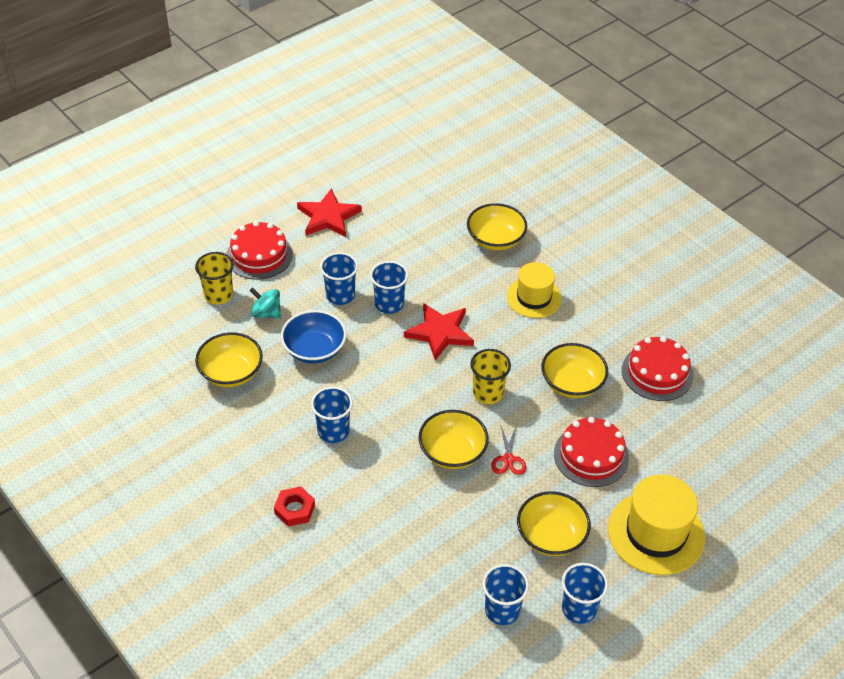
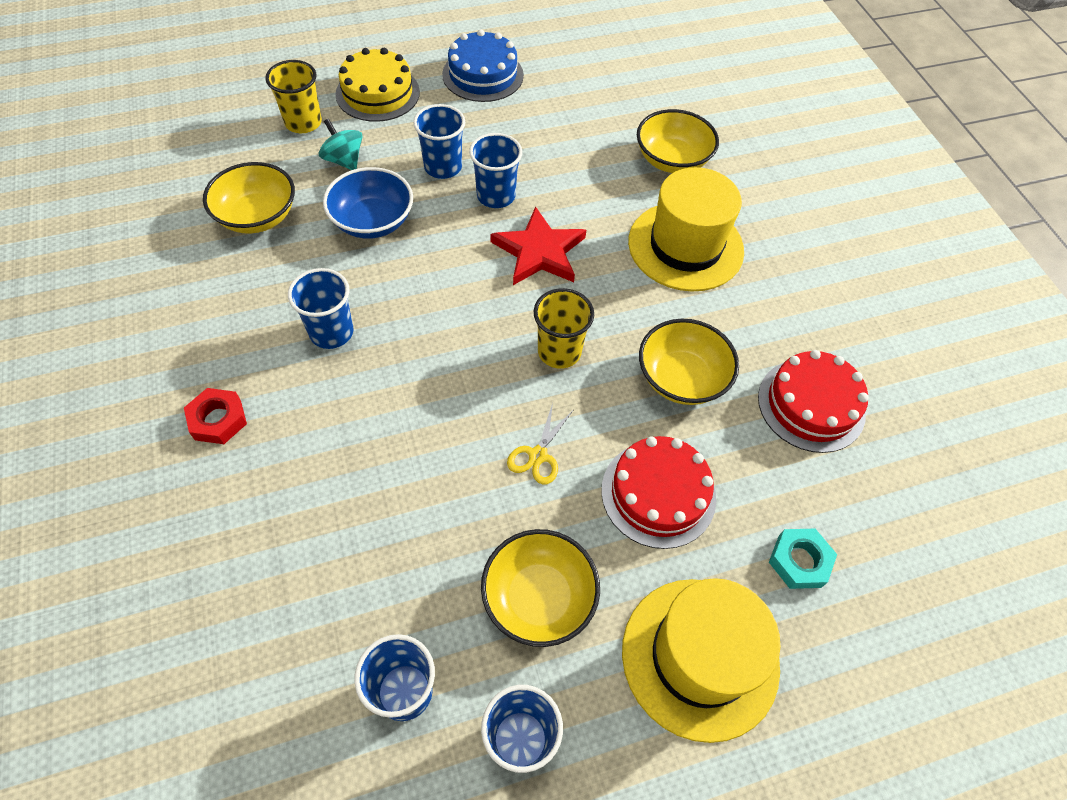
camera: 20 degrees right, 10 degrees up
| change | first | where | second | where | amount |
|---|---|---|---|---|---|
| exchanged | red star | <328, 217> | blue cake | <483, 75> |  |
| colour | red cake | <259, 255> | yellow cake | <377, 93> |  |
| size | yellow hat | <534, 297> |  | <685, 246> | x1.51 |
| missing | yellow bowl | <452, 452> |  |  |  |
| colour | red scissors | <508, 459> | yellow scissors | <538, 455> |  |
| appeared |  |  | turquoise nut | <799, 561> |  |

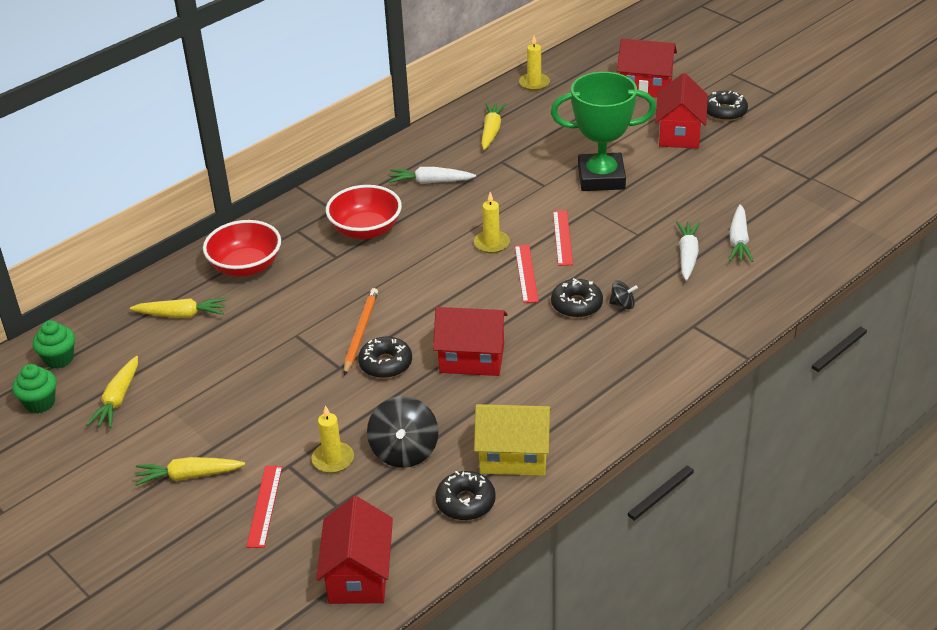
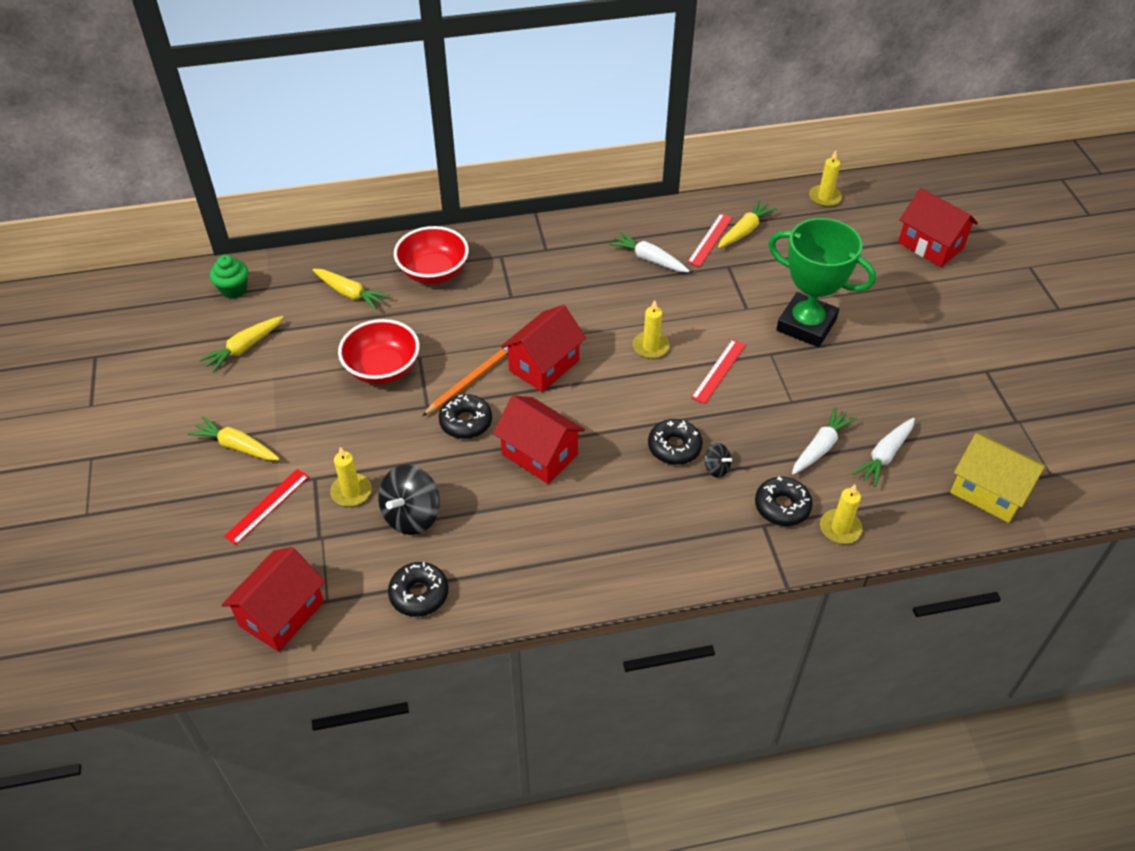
camera: 30 degrees right, 10 degrees up
| change | first | where | second | where | amount |
|---|---|---|---|---|---|
| relocated | red house | <680, 133> |  | <544, 365> |  |
| relocated | black donut | <725, 112> |  | <782, 506> |  |
| relocated | red bowl | <366, 230> |  | <382, 368> |  |
| relocated | red ruler | <526, 273> |  | <710, 239> |  |
| missing | green cupcake | <40, 403> |  |  |  |
| relocated | yellow house | <513, 456> |  | <988, 492> |  |
| appeared |  |  | yellow candle | <840, 528> |  |

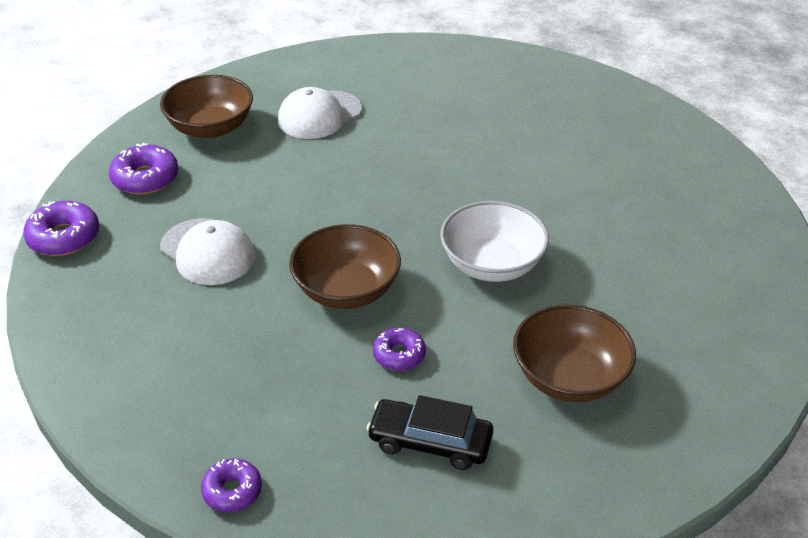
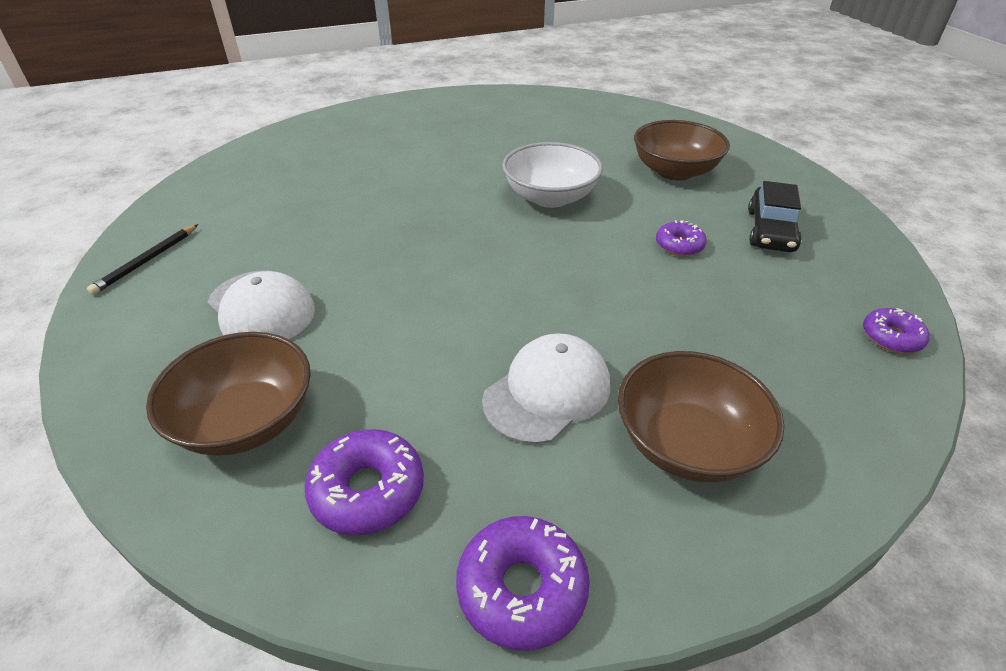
camera: 90 degrees left, 0 degrees up
| change | first | where | second | where | amount |
|---|---|---|---|---|---|
| relocated | brown bowl | <346, 290> |  | <687, 443> |  |
| appeared |  |  | black pencil | <147, 261> |  |

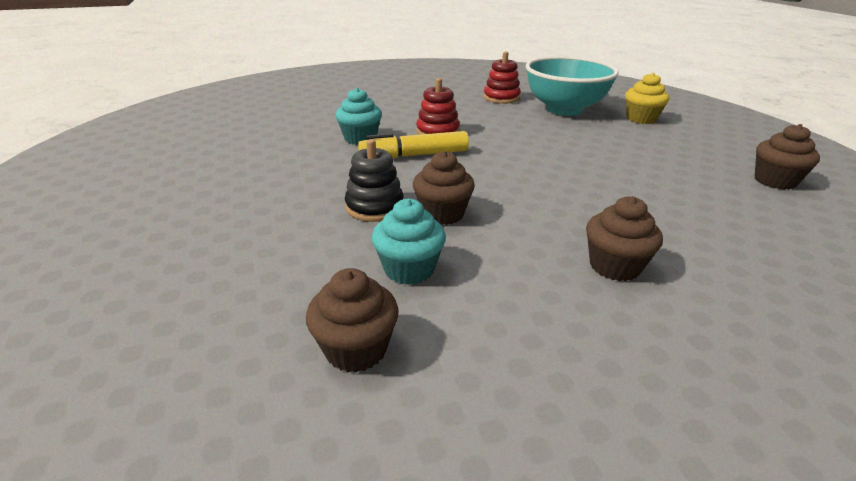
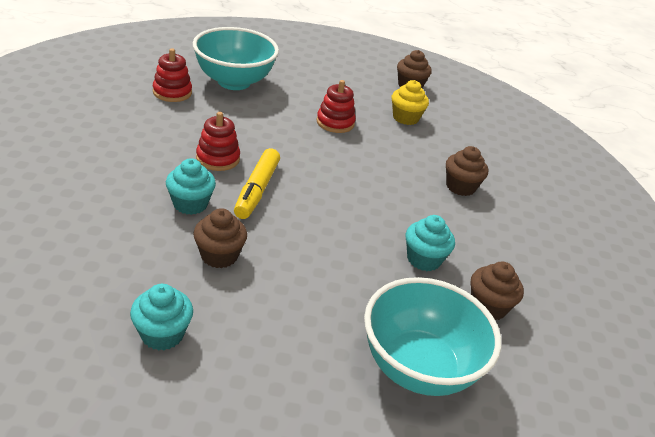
camera: 70 degrees left, 5 degrees up
| change | first | where | second | where | amount |
|---|---|---|---|---|---|
| relocated | yellow cupcake | <641, 119> |  | <405, 118> |  |
| missing | black stacking toy | <374, 207> |  |  |  |
| relocated | brown cupcake | <442, 214> |  | <219, 255> |  |
| appeared |  |  | red stacking toy | <335, 123> |  |
| appeared |  |  | turquoise bowl | <418, 367> |  |
| appeared |  |  | turquoise cupcake | <162, 334> |  |

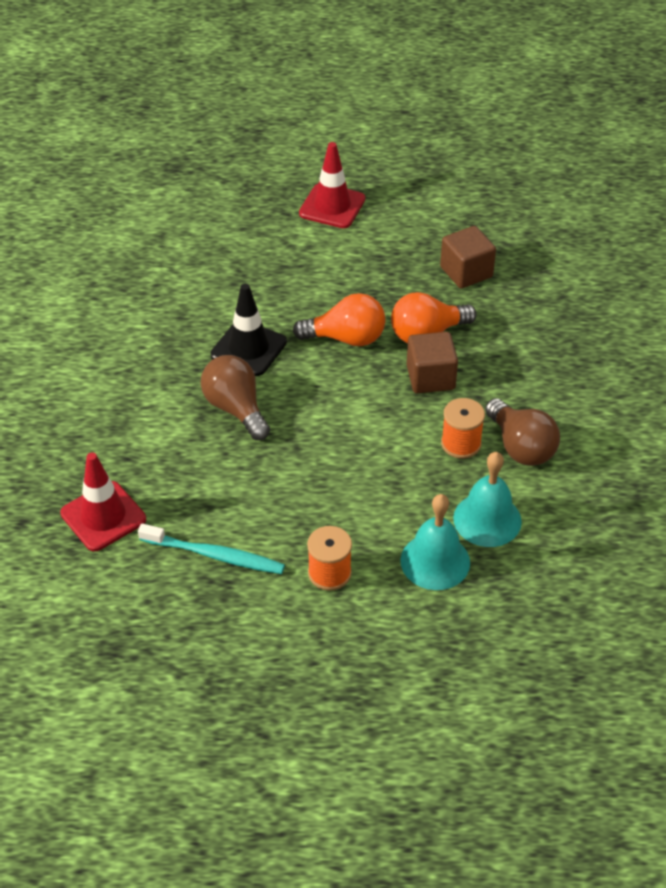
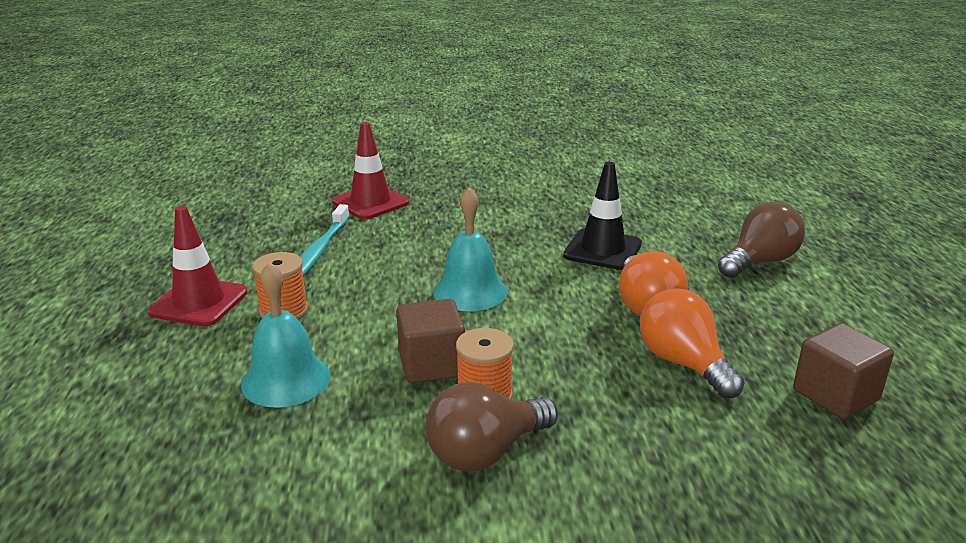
camera: 85 degrees right, 20 degrees down
| change | first | where | second | where | amount |
|---|---|---|---|---|---|
| relocated | red traffic cone | <332, 206> |  | <199, 302> |  |
| relocated | brown cube | <430, 377> |  | <431, 365> |  |
| relocated | brown light bulb | <236, 408> |  | <759, 262> |  |
| relocated | turquoise bell | <487, 519> |  | <470, 291> |  |

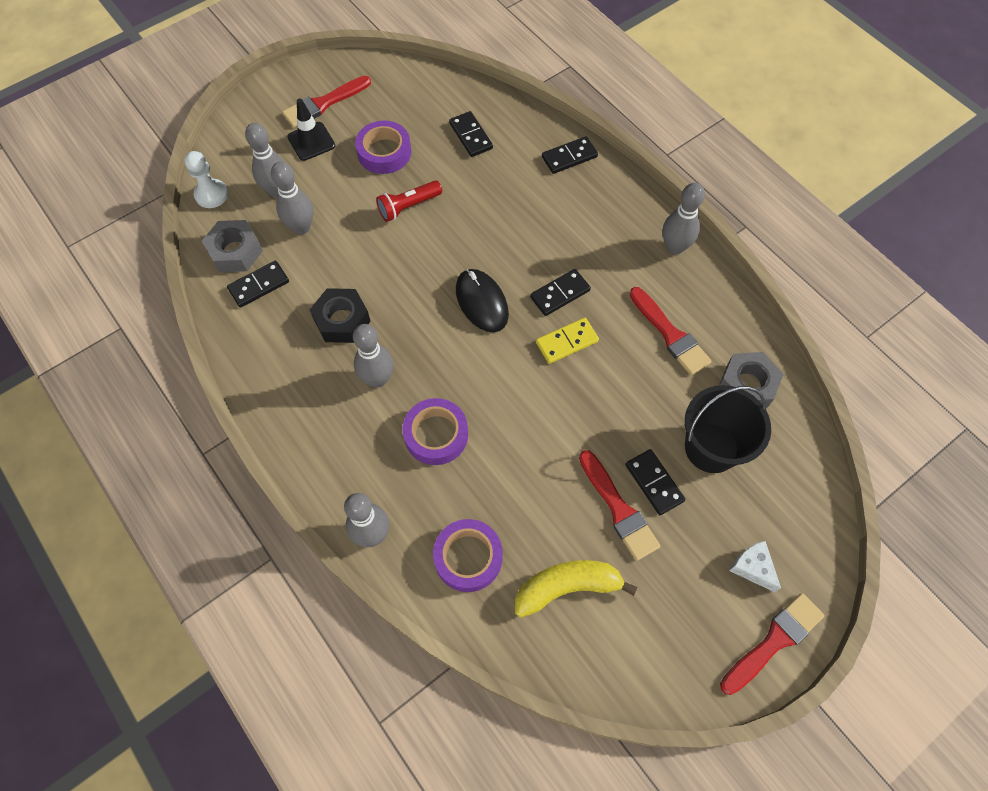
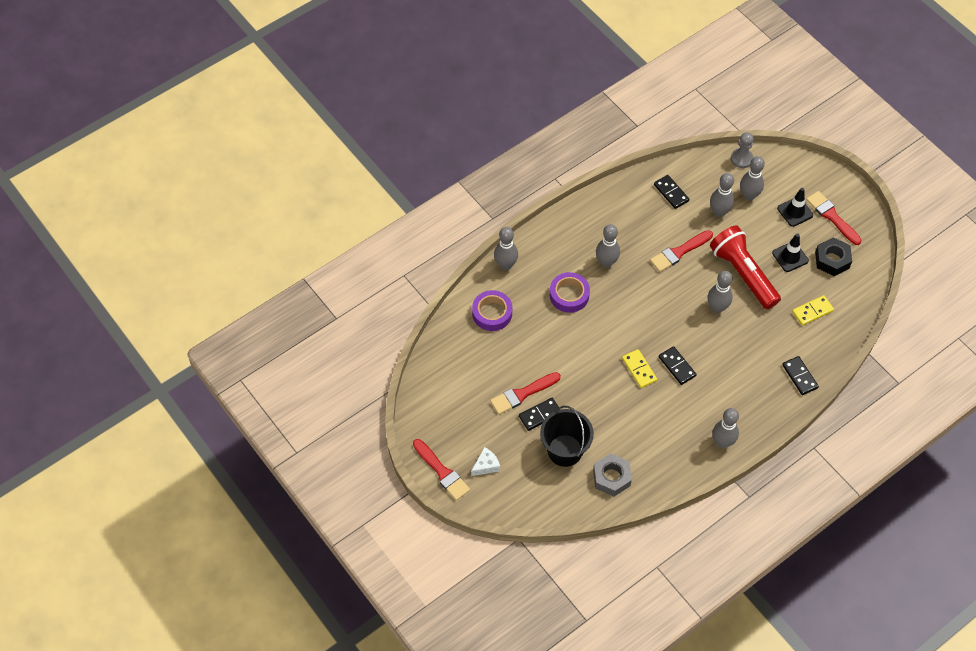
camera: 90 degrees right, 5 degrees down
| change | first | where | second | where | amount |
|---|---|---|---|---|---|
| colour | black domino | <471, 136> | yellow domino | <812, 311> |  |
| exchanged | purple tape | <384, 152> | black traffic cone | <790, 257> |  |
| colour | white pawn | <211, 194> | grey pawn | <741, 159> |  |
| size | red flashlight | <408, 207> |  | <742, 274> | x1.90 |
| missing | grey nut | <235, 251> |  |  |  |
| missing | black mouse | <481, 302> |  |  |  |
| relocated | red brush | <670, 334> |  | <679, 252> |  |
| relocated | black nut | <342, 320> |  | <832, 260> |  |
| missing | yellow banana | <567, 587> |  |  |  |
| appeared |  |  | grey bowling pin | <717, 308> |  |

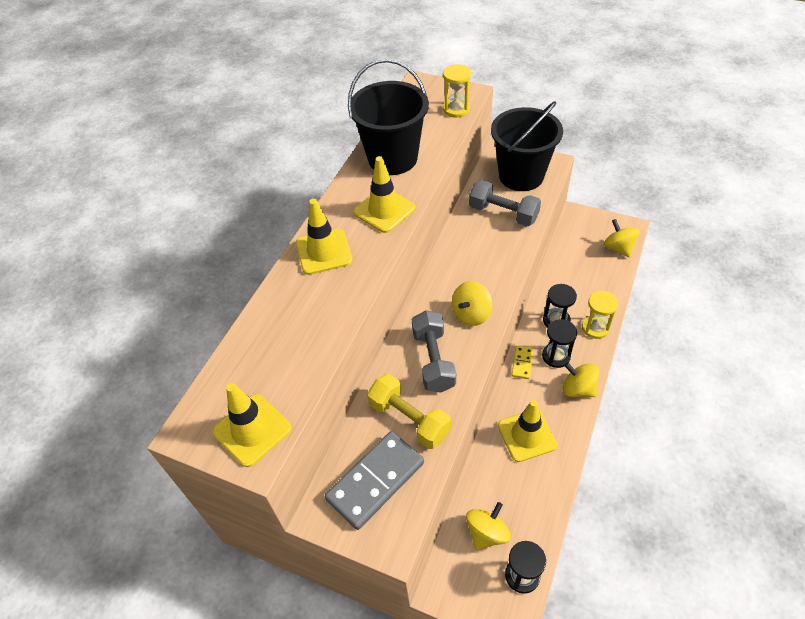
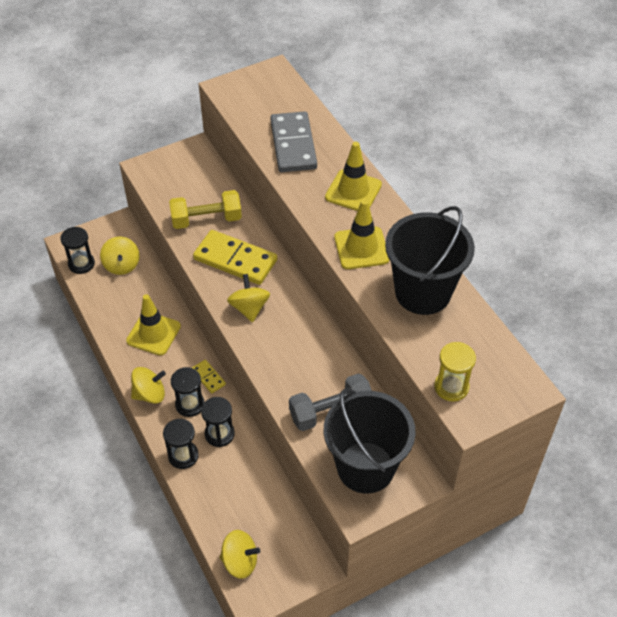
camera: 125 degrees right, 0 degrees up
| change | first | where | second | where | amount |
|---|---|---|---|---|---|
| colour | yellow hourglass | <595, 328> | black hourglass | <183, 456> |  |
| exchanged | grey dumbbell | <433, 360> | yellow domino | <235, 260> |  |
| missing | yellow traffic cone | <252, 430> |  |  |  |
| relocated | grey domino | <375, 481> |  | <293, 145> |  |

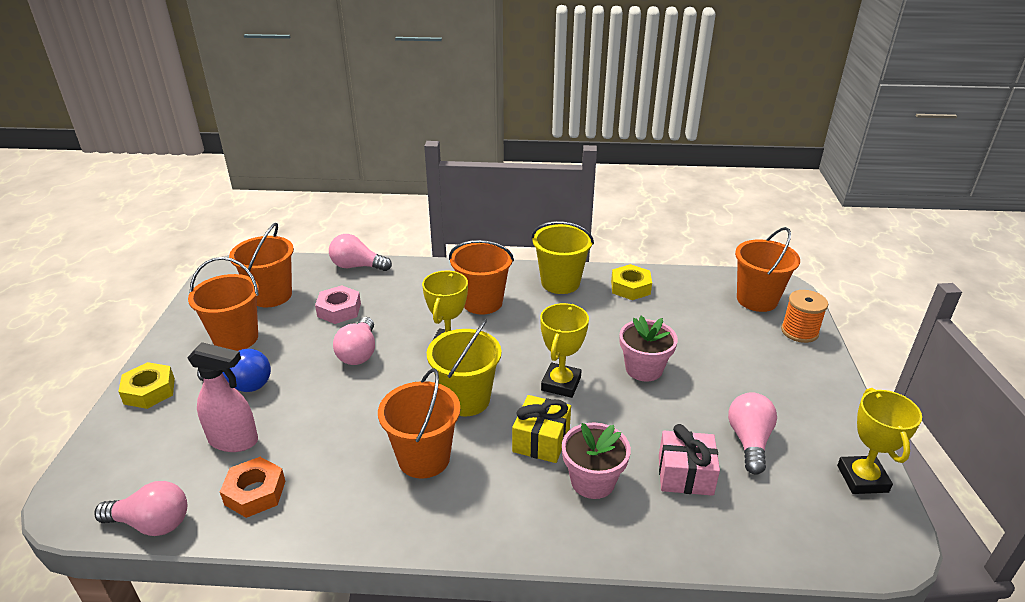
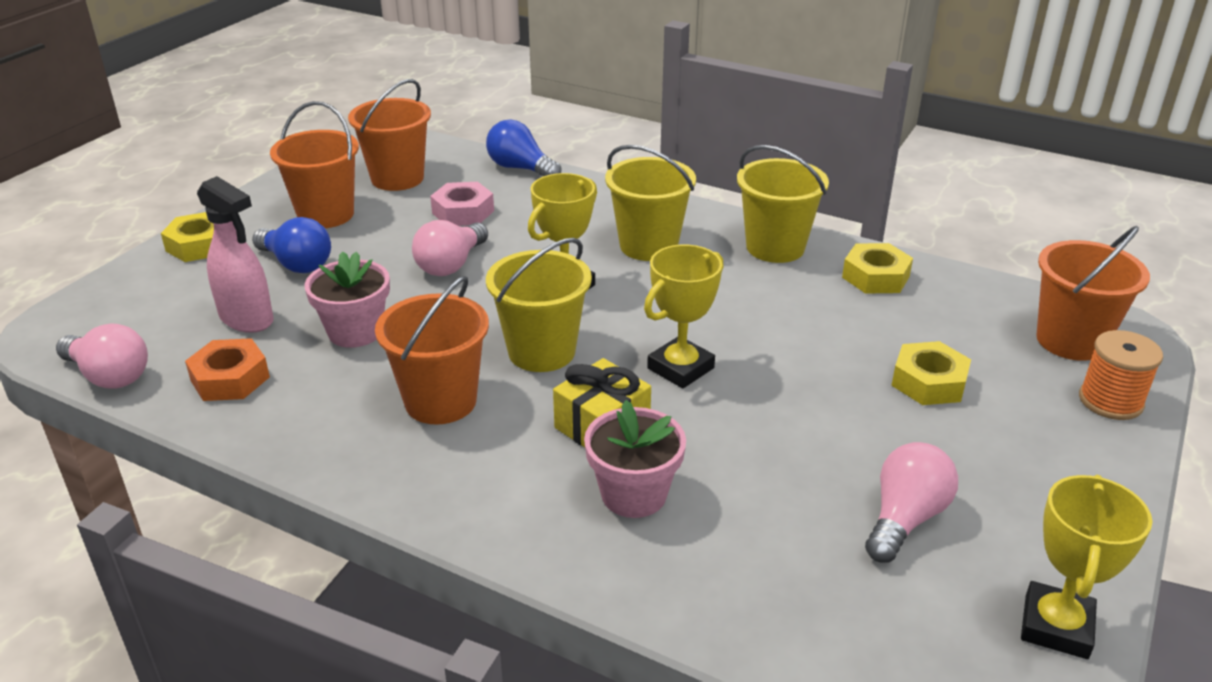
camera: 25 degrees right, 0 degrees up
| change | first | where | second | where | amount |
|---|---|---|---|---|---|
| colour | pink light bulb | <357, 266> | blue light bulb | <520, 168> |  |
| colour | orange bucket | <482, 302> | yellow bucket | <648, 246> |  |
| relocated | pink flower pot | <644, 369> |  | <355, 331> |  |
| missing | pink gift | <685, 475> |  |  |  |
| appeared |  |  | yellow nut | <928, 382> |  |

